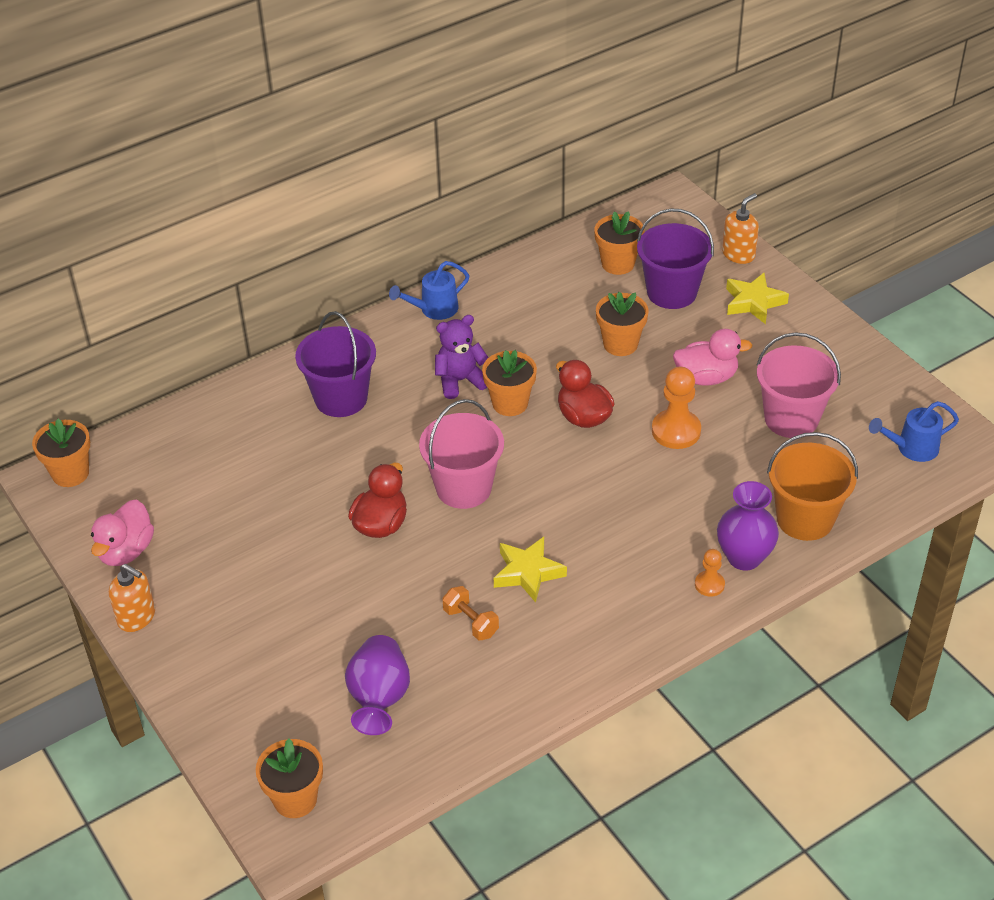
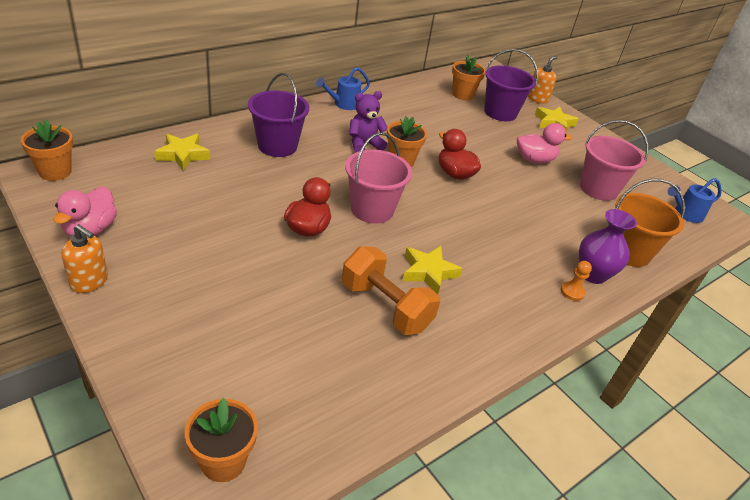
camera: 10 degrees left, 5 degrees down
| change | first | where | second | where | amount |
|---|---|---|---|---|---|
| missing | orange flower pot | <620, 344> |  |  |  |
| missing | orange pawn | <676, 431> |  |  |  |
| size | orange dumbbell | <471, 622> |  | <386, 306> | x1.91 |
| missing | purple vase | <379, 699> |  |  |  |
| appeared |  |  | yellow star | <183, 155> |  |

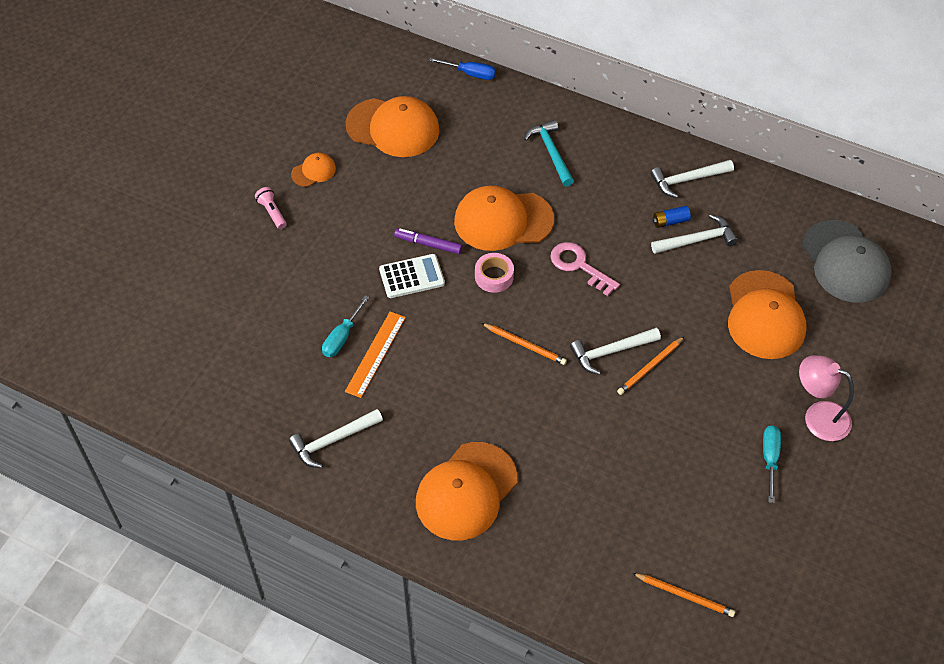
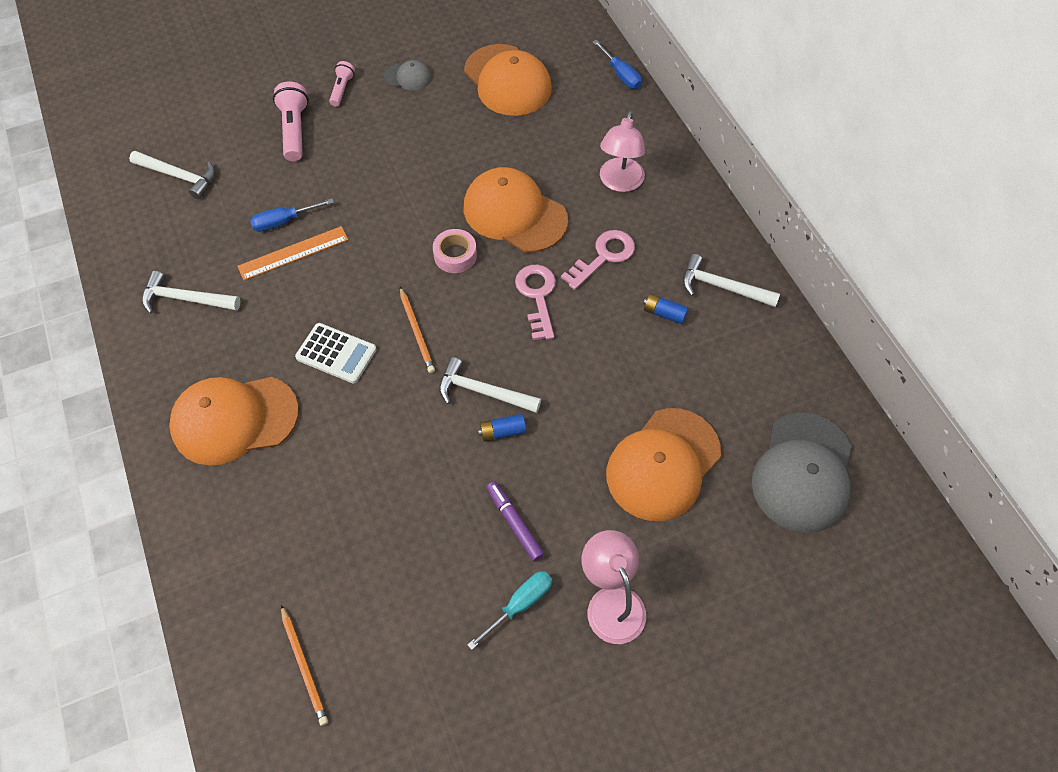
camera: 40 degrees right, 5 degrees up
| change | first | where | second | where | amount |
|---|---|---|---|---|---|
| exchanged | turquoise hammer | <551, 152> | pink lamp | <619, 183> |  |
| colour | orange cap | <313, 171> | grey cap | <408, 77> |  |
| relocated | white hammer | <697, 240> |  | <179, 176> |  |
| relocated | purple marker | <428, 244> |  | <514, 523> |  |
| relocated | white calculator | <412, 277> |  | <336, 353> |  |
| colour | turquoise screwdriver | <342, 337> | blue screwdriver | <284, 221> |  |
| exchanged | orange pencil | <650, 367> | blue battery | <502, 432> |  |
| appeared |  |  | pink flashlight | <295, 130> |  |
| appeared |  |  | pink key | <603, 257> |  |

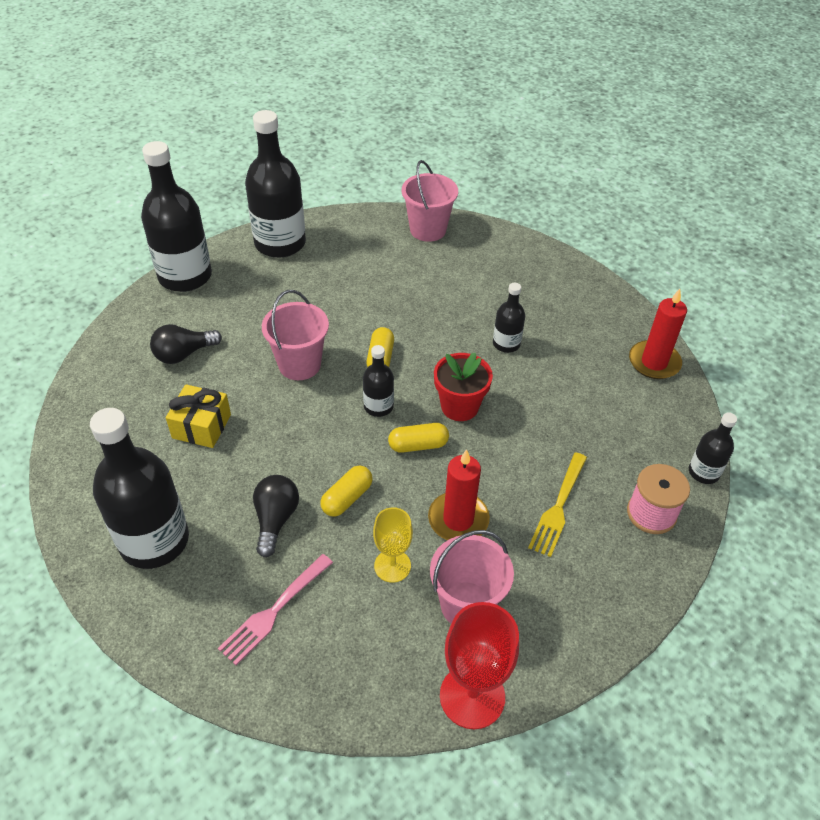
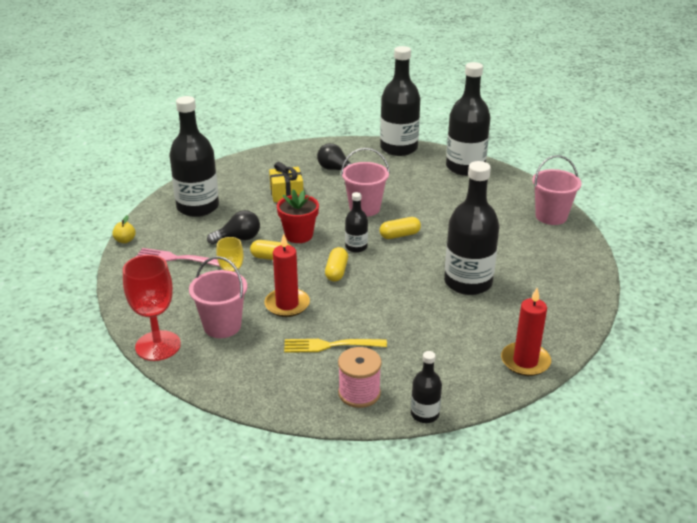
camera: 65 degrees right, 15 degrees down
| change | first | where | second | where | amount |
|---|---|---|---|---|---|
| size | black bottle | <506, 344> |  | <468, 282> | x2.04 |
| relocated | red flower pot | <459, 406> |  | <299, 235> |  |
| spun | yellow capsule | <418, 445> |  | <336, 271> | 45 degrees clockwise |
| appeared |  |  | yellow apple | <125, 240> |  |

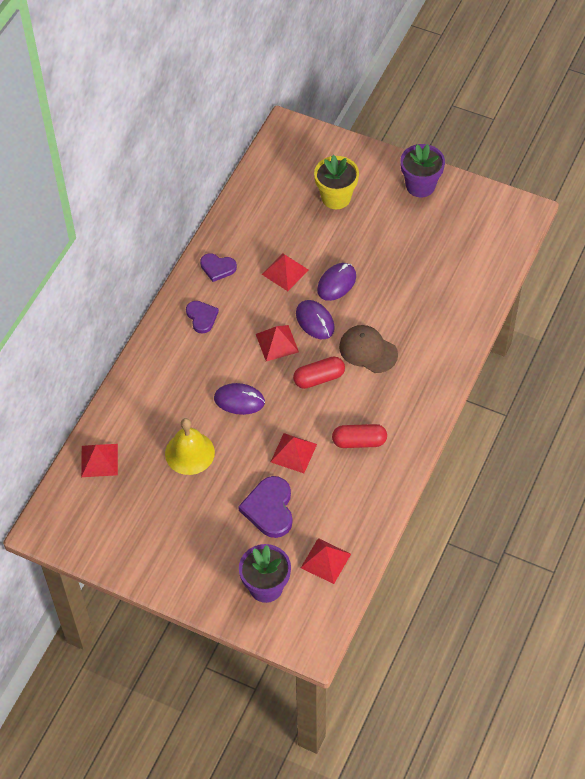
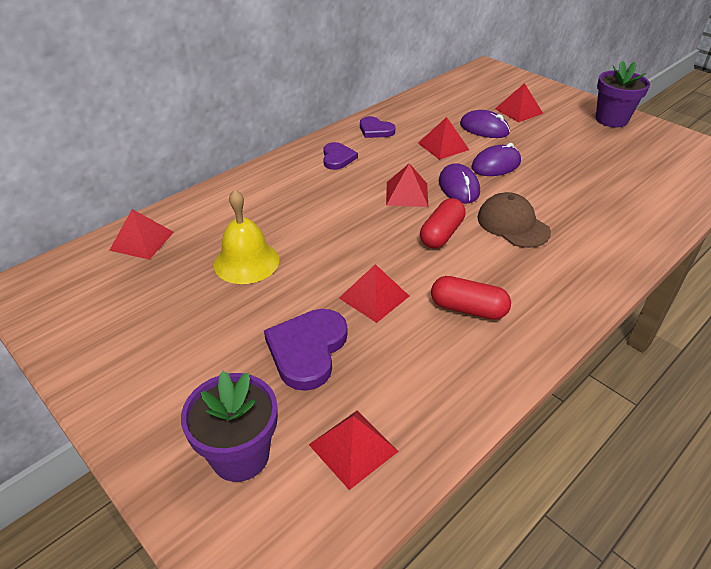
camera: 20 degrees right, 15 degrees down
| change | first | where | second | where | amount |
|---|---|---|---|---|---|
| exchanged | yellow flower pot | <336, 197> | red pyramid | <518, 111> |  |
| spun | red capsule | <319, 378> |  | <441, 234> | 60 degrees counterclockwise |
| relocated | purple mouse | <239, 400> |  | <484, 128> |  |

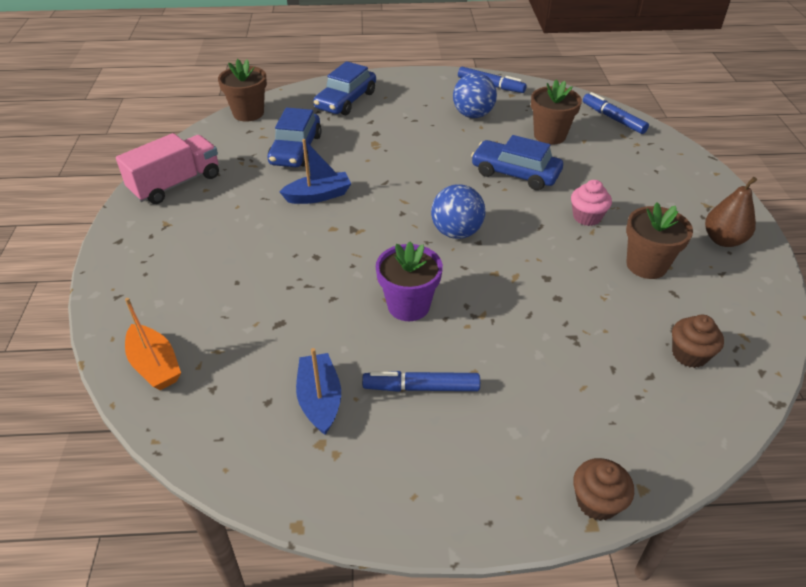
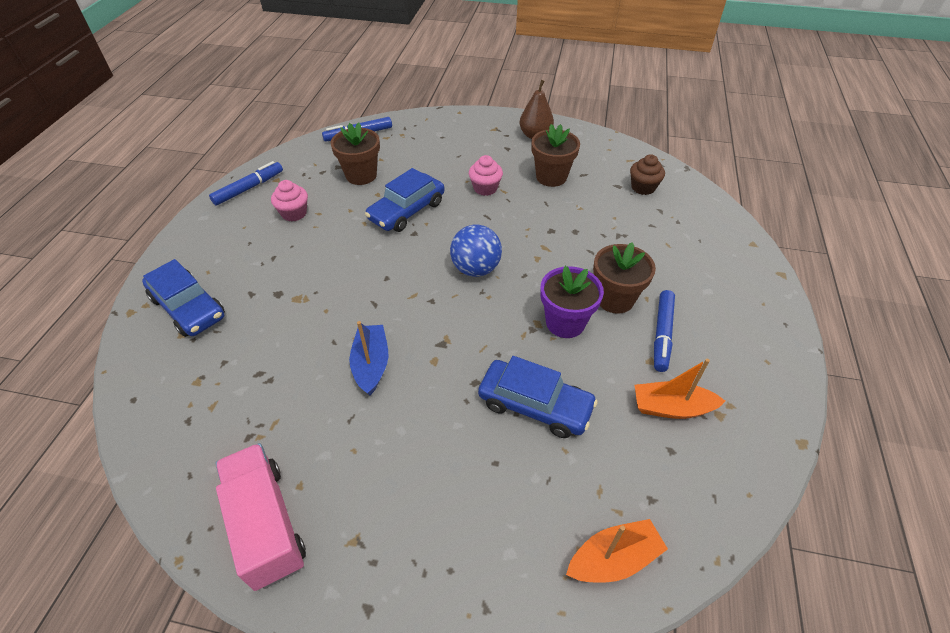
camera: 75 degrees left, 5 degrees up
| change | first | where | second | where | amount |
|---|---|---|---|---|---|
| relocated | brown flower pot | <248, 113> |  | <614, 299> |  |
| exchanged | blue ball | <473, 115> | pink cupcake | <294, 213> |  |
| relocated | blue car | <296, 149> |  | <535, 405> |  |
| colour | blue boat | <320, 400> | orange boat | <671, 408> |  |
| missing | brown cupcake | <597, 502> |  |  |  |

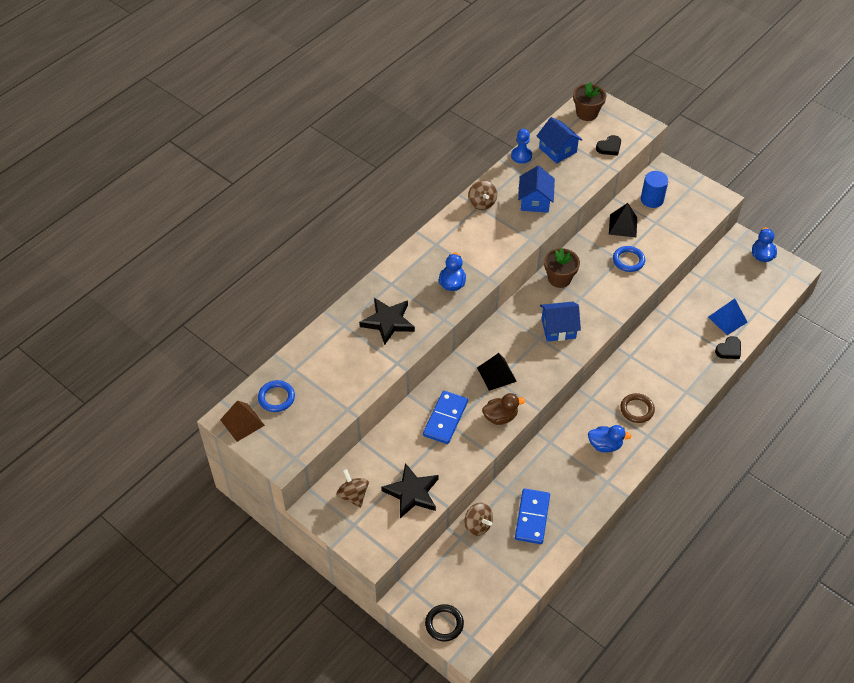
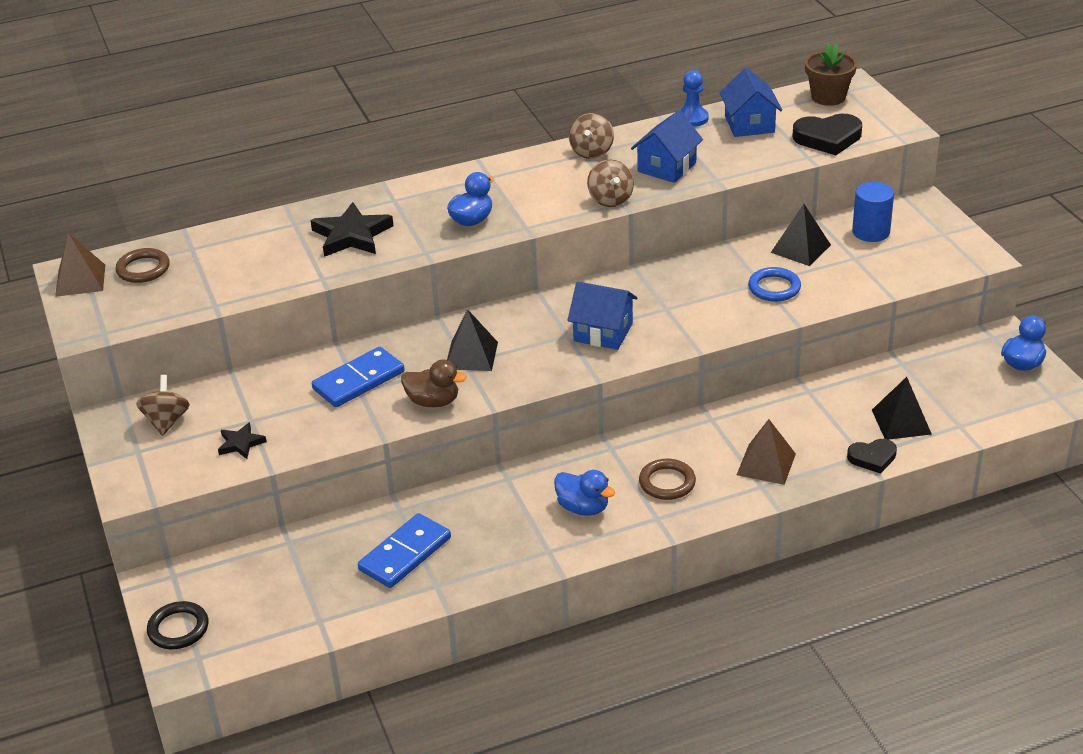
camera: 30 degrees right, 15 degrees down
| change | first | where | second | where | amount |
|---|---|---|---|---|---|
| size | black heart | <609, 147> |  | <828, 138> | x1.59 |
| missing | brown flower pot | <559, 278> |  |  |  |
| colour | blue pyramid | <727, 319> | black pyramid | <901, 421> |  |
| colour | blue ring | <276, 398> | brown ring | <143, 269> |  |
| size | black star | <412, 493> |  | <241, 443> | x0.54 |
| relocated | brown spinning top | <478, 525> |  | <610, 199> |  |
| appeared |  |  | brown pyramid | <766, 464> |  |

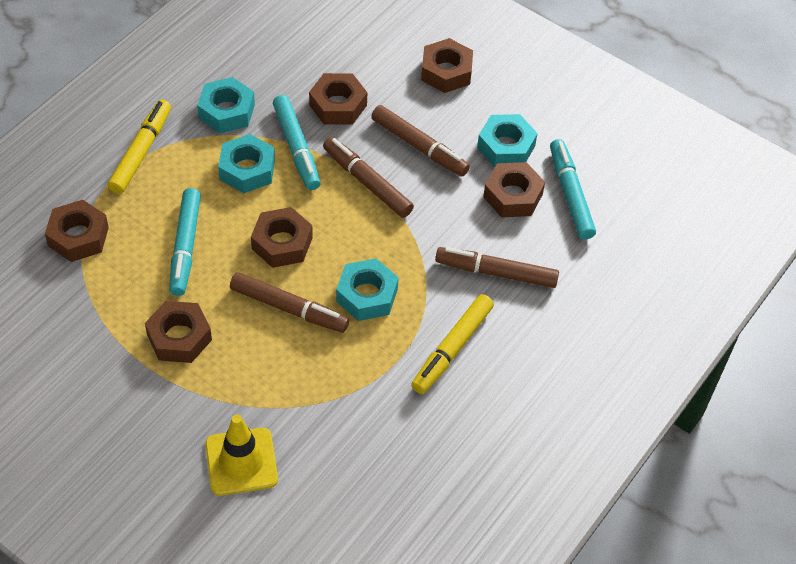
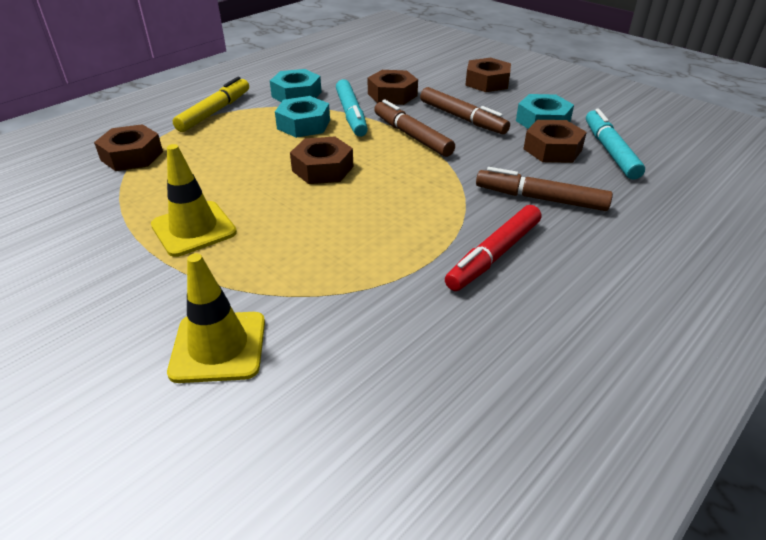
camera: 10 degrees right, 15 degrees down
| change | first | where | second | where | amount |
|---|---|---|---|---|---|
| missing | turquoise marker | <185, 247> |  |  |  |
| missing | turquoise nut | <367, 295> |  |  |  |
| missing | brown marker | <289, 308> |  |  |  |
| colour | yellow marker | <452, 349> | red marker | <493, 255> |  |
| exchanged | brown nut | <179, 337> | yellow traffic cone | <194, 229> |  |

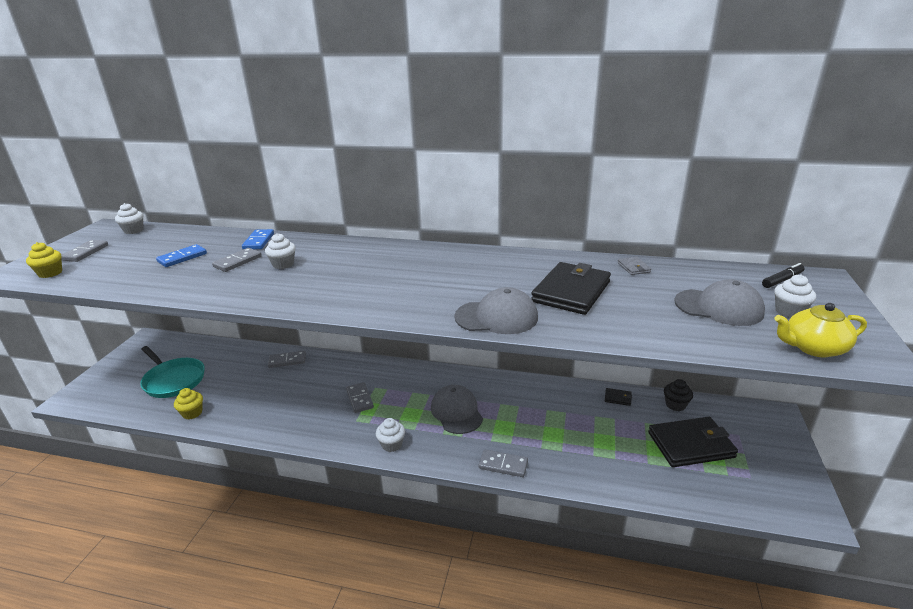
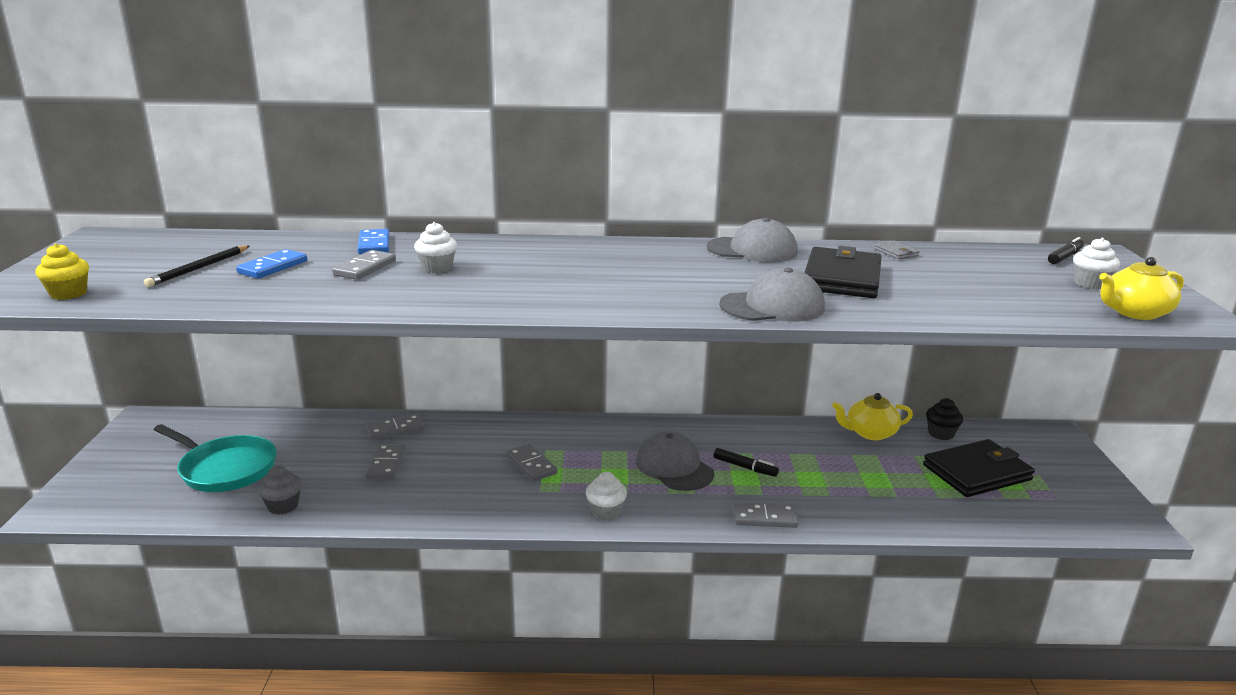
camera: 15 degrees left, 5 degrees down
| change | first | where | second | where | amount |
|---|---|---|---|---|---|
| missing | white cupcake | <134, 230> |  |  |  |
| relocated | grey domino | <85, 252> |  | <386, 464> |  |
| relocated | grey cap | <718, 307> |  | <752, 250> |  |
| colour | yellow cupcake | <192, 413> | grey cupcake | <283, 506> |  |
| exchanged | black wallet | <618, 398> | yellow teapot | <870, 433> |  |
| appeared |  |  | black pencil | <199, 268> |  |
| appeared |  |  | black marker | <745, 467> |  |

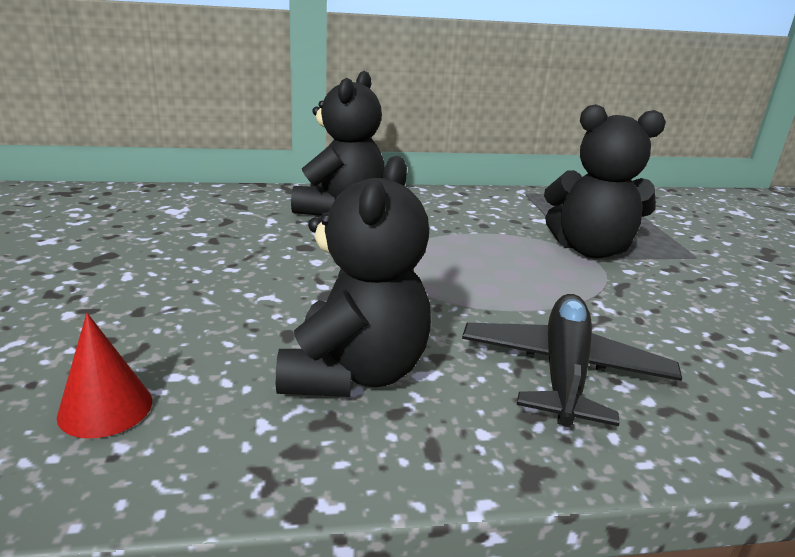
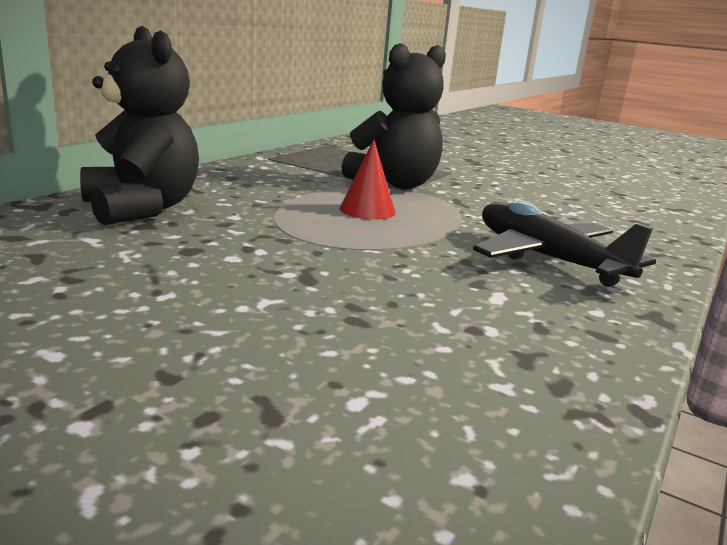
camera: 50 degrees left, 5 degrees down
| change | first | where | second | where | amount |
|---|---|---|---|---|---|
| missing | black teddy bear | <354, 373> |  |  |  |
| relocated | red cone | <105, 408> |  | <367, 210> |  |

